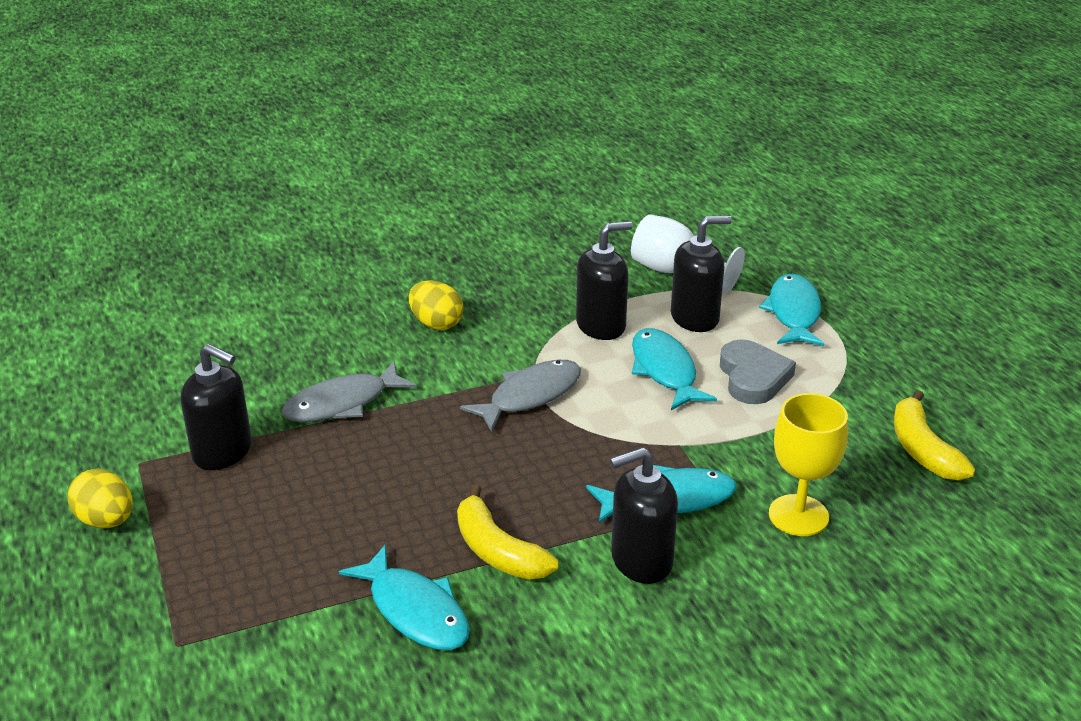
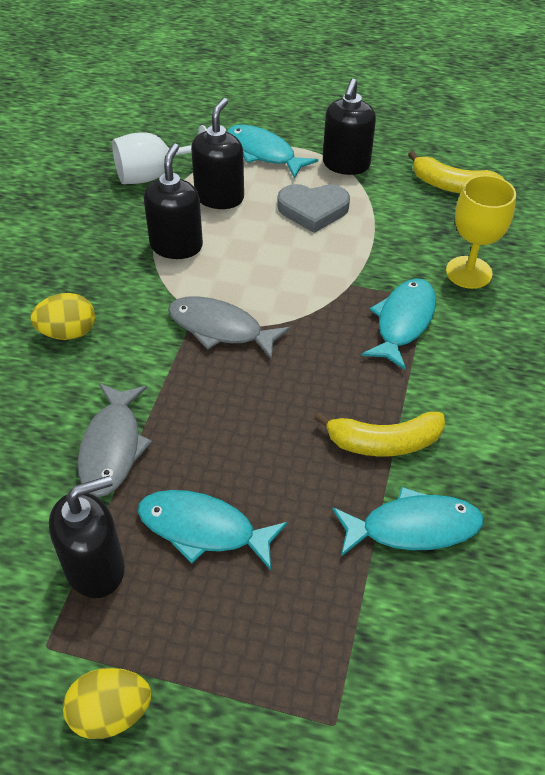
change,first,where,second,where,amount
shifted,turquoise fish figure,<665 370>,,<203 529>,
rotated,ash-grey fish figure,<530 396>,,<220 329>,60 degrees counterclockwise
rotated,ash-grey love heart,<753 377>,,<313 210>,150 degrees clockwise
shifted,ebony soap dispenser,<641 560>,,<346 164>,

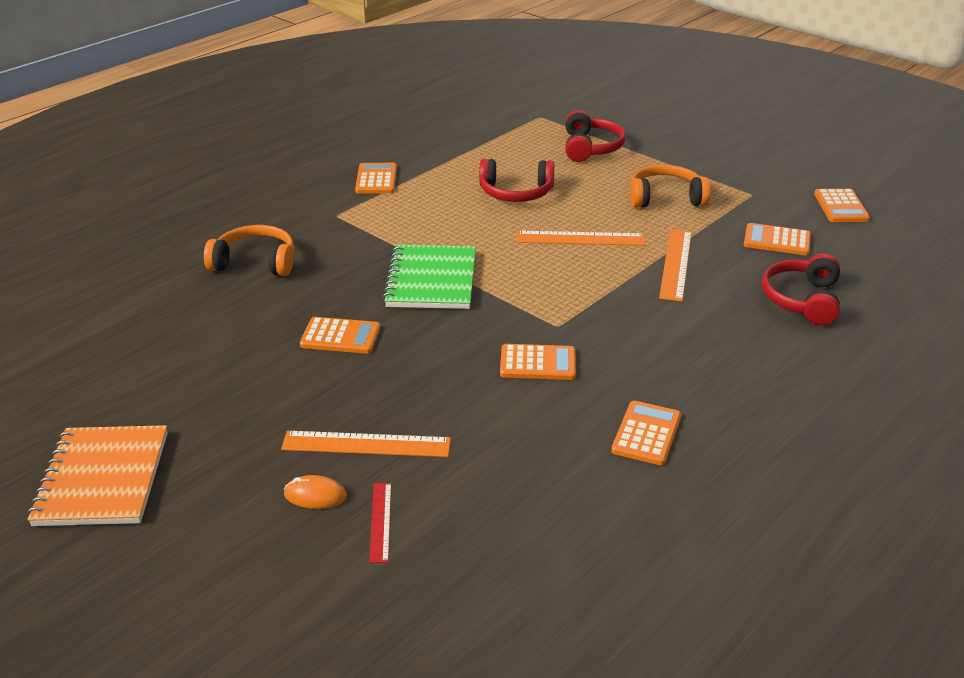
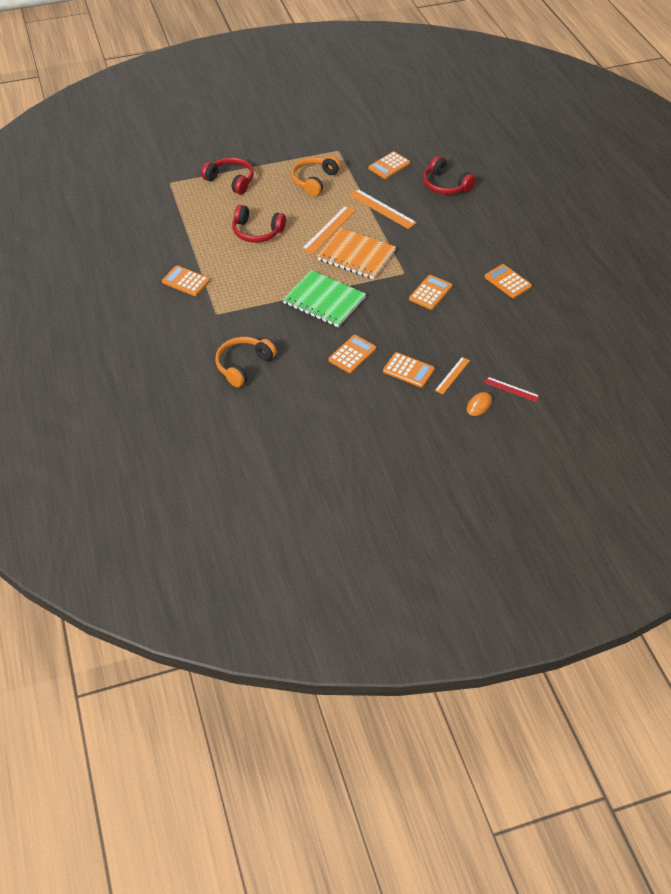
change,first,where,second,where,amount
rotated,red headset,<516 192>,,<257 232>,75 degrees clockwise
shifted,orange exercise book,<102 478>,,<356 255>,
shifted,orange adding machine,<841 207>,,<408 370>,
scaled,orange ruler,<366 444>,,<452 375>,x0.60

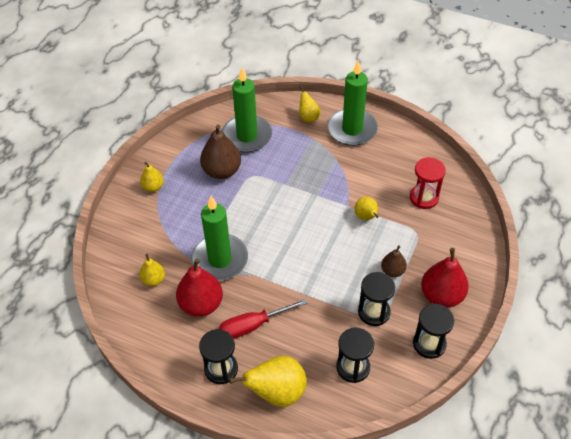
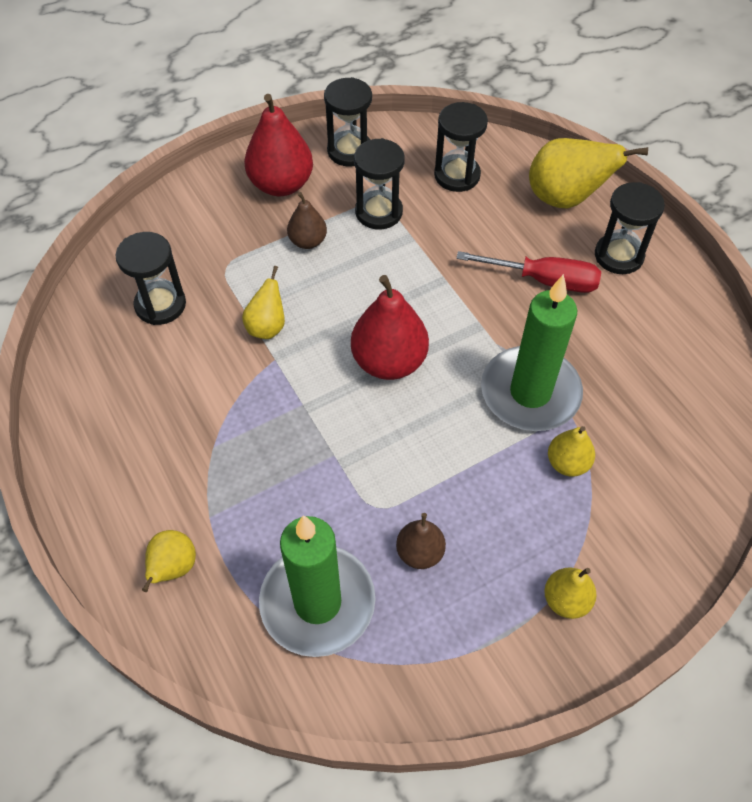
change,first,where,second,where,amount
repainted,red hourglass,<424 198>,ebony hourglass,<160 305>,
shifted,red toy pear,<201 304>,,<389 361>,
scaled,dark brown toy pear,<221 171>,,<420 552>,x0.56
shifted,golden toy pear,<153 279>,,<567 463>,
gone,emerald candle,<352 129>,,,

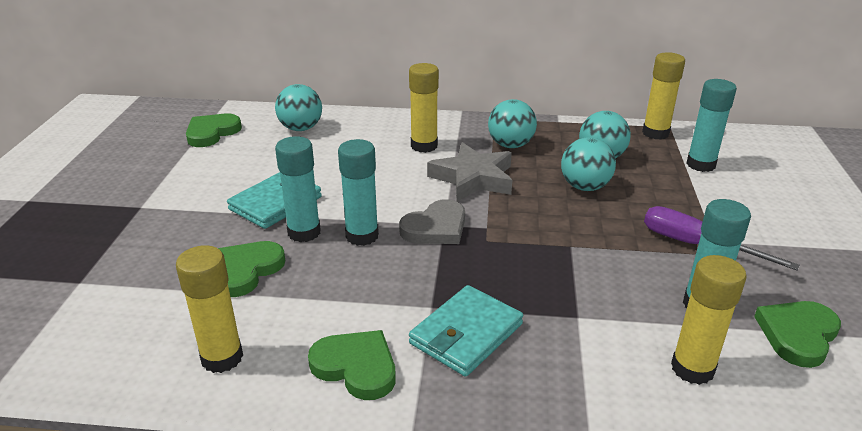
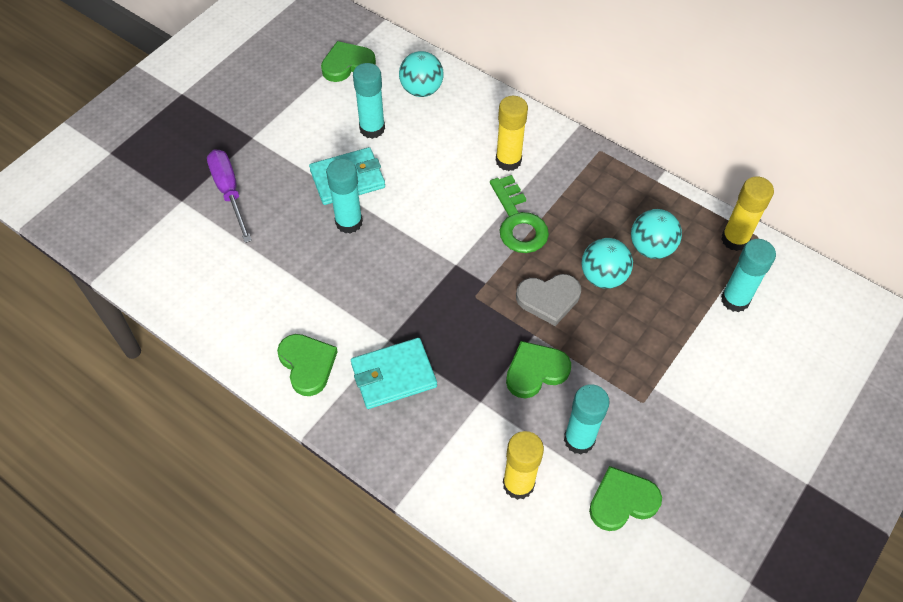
change,first,where,second,where,amount
shifted,royal purple flat screwdriver,<696 245>,,<229 192>,
shifted,turquoise glue,<362 236>,,<372 128>,
swapped,ash-grey star shape,<473 178>,emerald door key,<518 222>,
shifted,emerald love heart,<246 270>,,<535 371>,
shifted,ash-grey love heart,<436 227>,,<548 299>,
gone,golden glue,<222 358>,,,
gone,turquoise sphere,<510 145>,,,

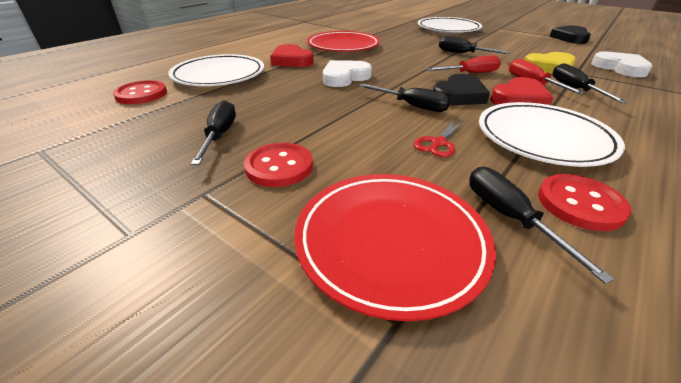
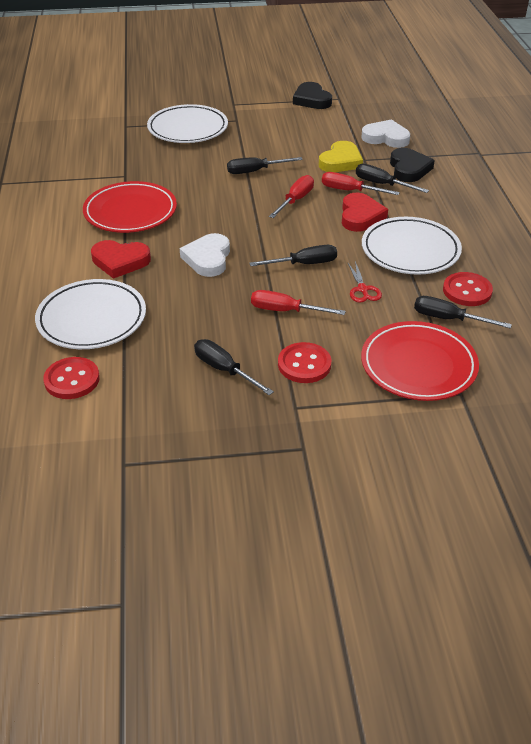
change,first,where,second,where,amount
new,,,red flat screwdriver,<285 311>,
shifted,ebony love heart,<459 95>,,<409 169>,

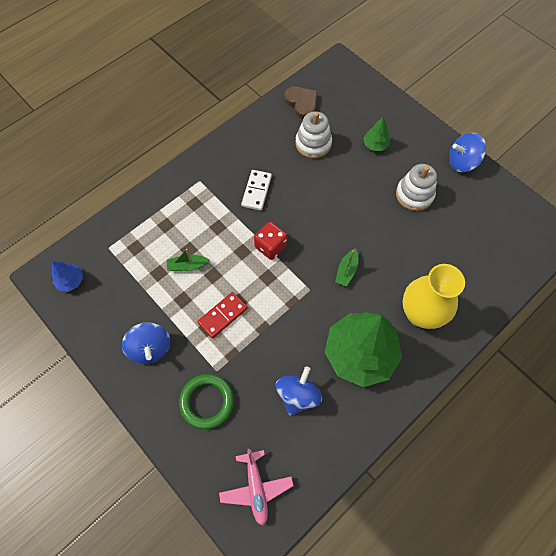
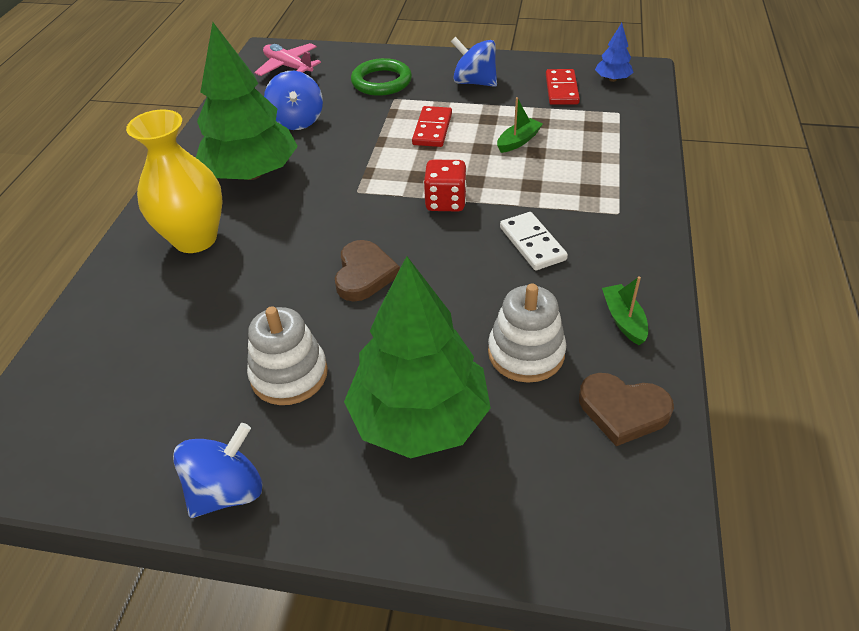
change,first,where,second,where,amount
new,,,dark brown love heart,<364 274>,
scaled,emerald tree,<375 145>,,<419 418>,x2.33
new,,,red domino piece,<562 89>,
shifted,emerald toy boat,<346 271>,,<623 320>,

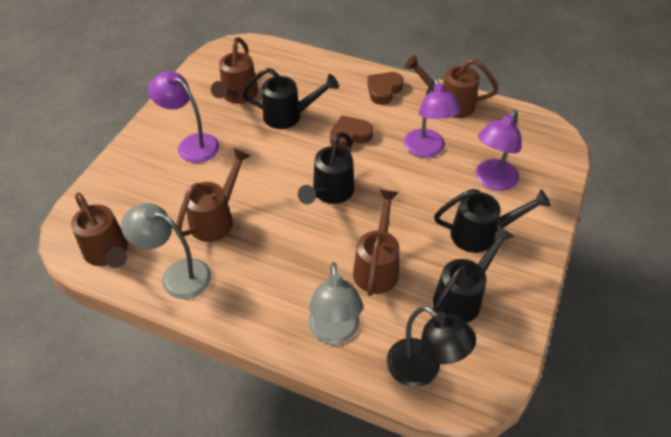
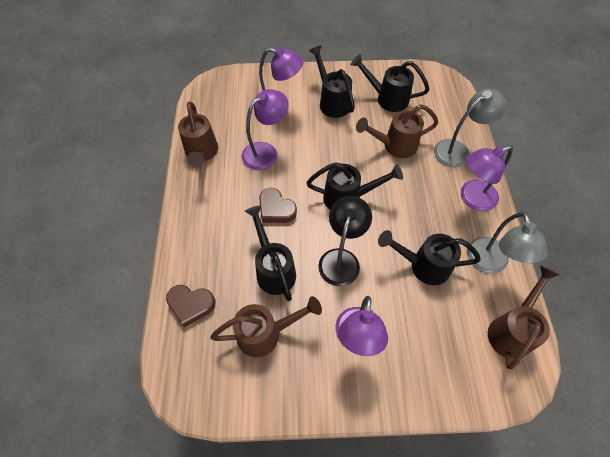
change,first,where,second,where,amount
shifted,dark brown love heart,<384 90>,,<191 305>,
shifted,ebony lamp,<422 370>,,<341 259>,
repainted,dark brown watering can,<217 218>,ebony watering can,<422 265>,
new,,,royal purple lamp,<472 198>,

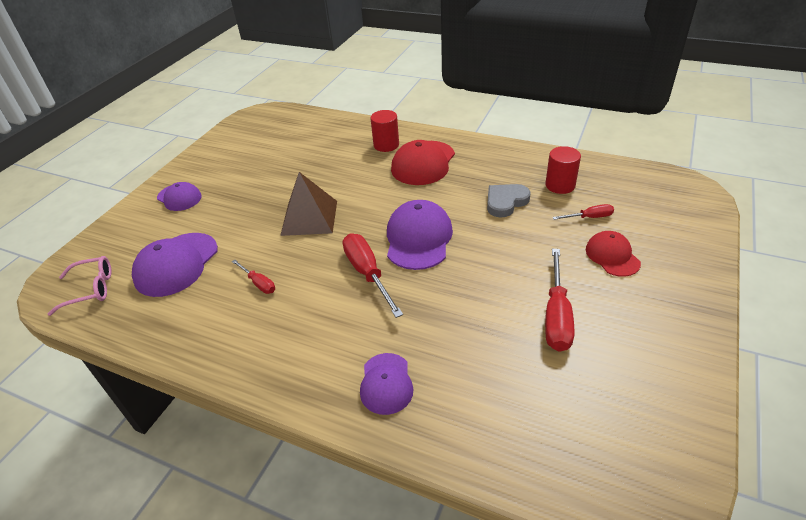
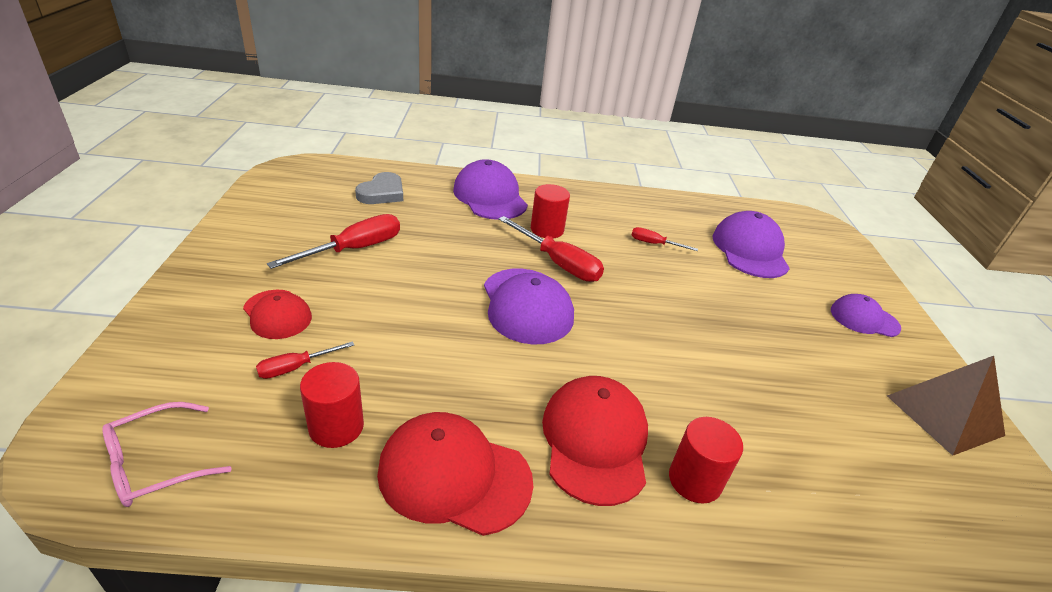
change,first,where,second,where,amount
shifted,pink glasses,<91 289>,,<154 464>,
rotated,red flat screwdriver,<556 315>,,<354 249>,60 degrees clockwise
shifted,ash-grey love heart,<505 202>,,<382 193>,
new,,,red cap,<454 475>,
scaled,royal purple cap,<386 383>,,<490 196>,x1.62
new,,,red cylinder,<547 229>,
shifted,dark brown pyramid shape,<309 217>,,<944 415>,

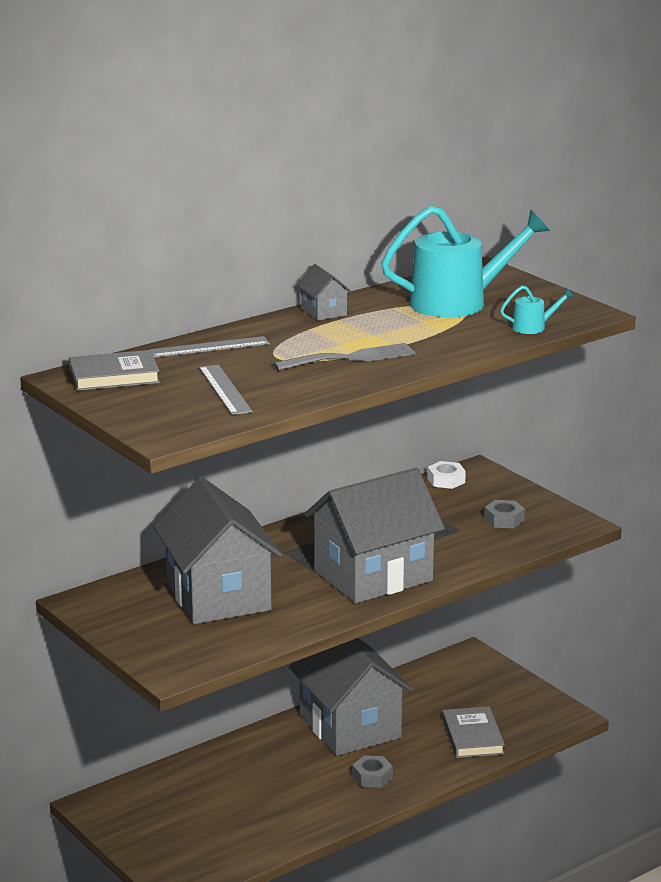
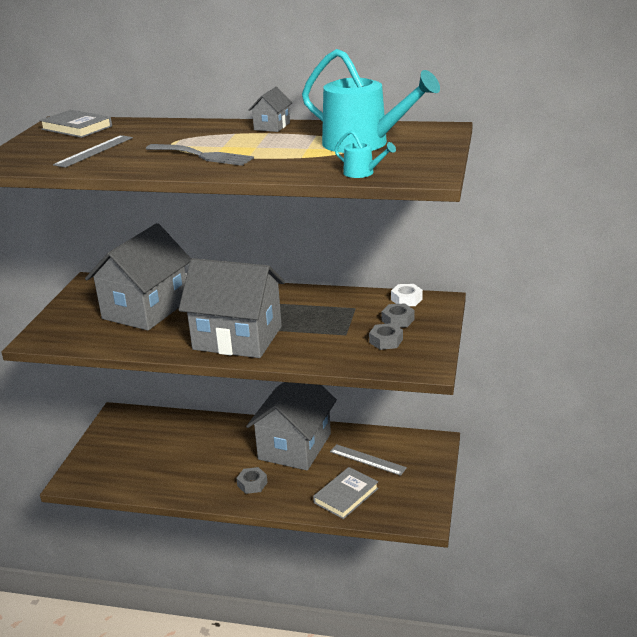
change,first,where,second,where,amount
shifted,ash-grey ruler,<209 347>,,<367 460>,
new,,,ash-grey hex nut,<398 320>,

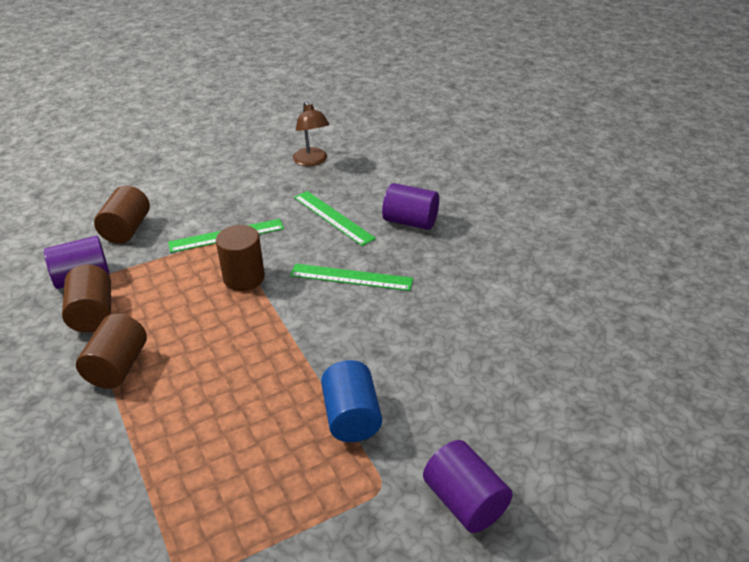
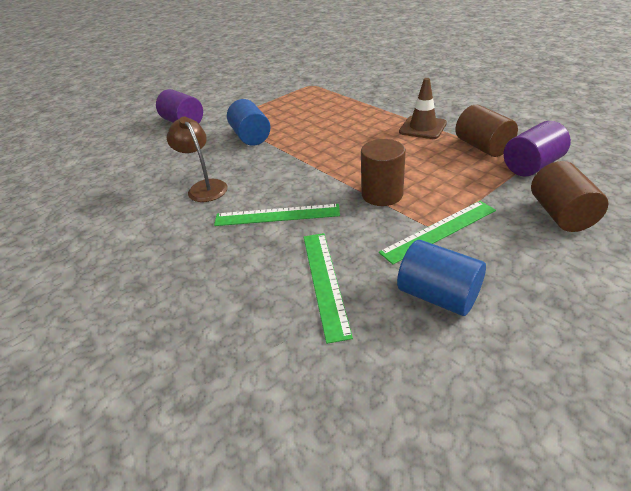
change,first,where,second,where,amount
shifted,dark brown lamp,<312 161>,,<204 187>,
rotated,emerald ruler,<333 217>,,<325 282>,45 degrees clockwise
new,,,cobalt cylinder,<438 296>,
swapped,dark brown cylinder,<118 367>,dark brown road cone,<422 128>,
gone,royal purple cylinder,<410 222>,,,

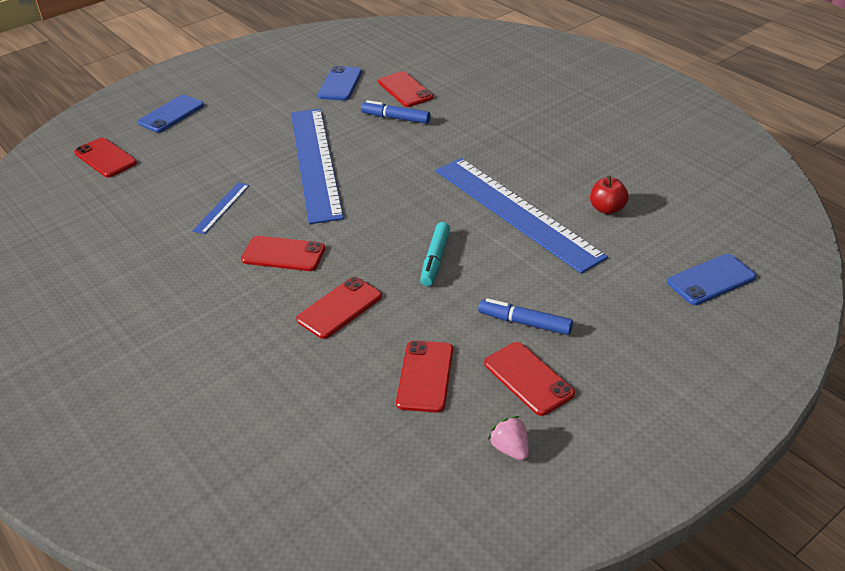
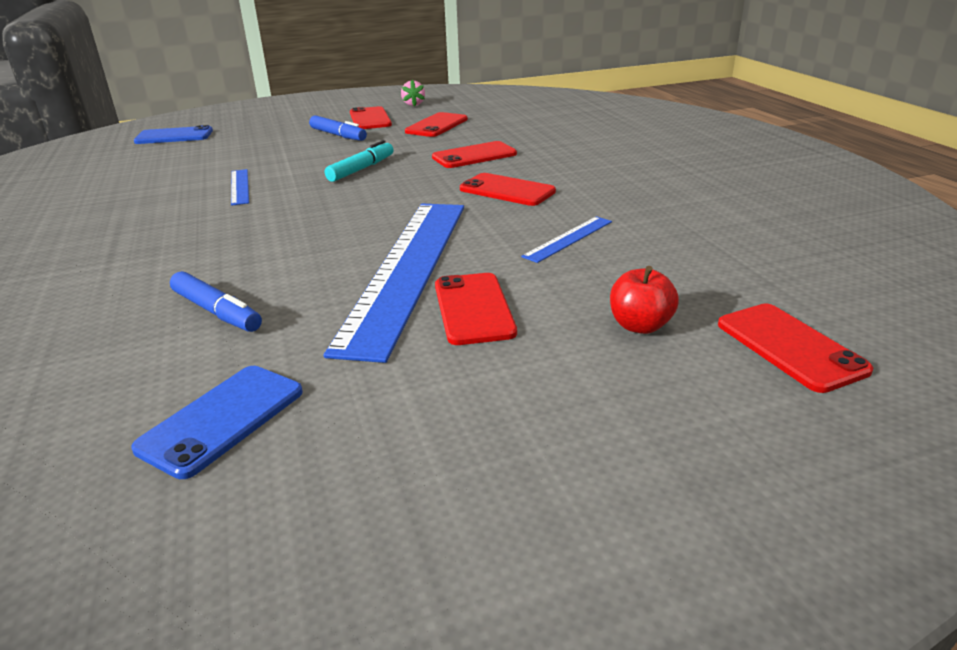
change,first,where,second,where,amount
scaled,cobalt ruler,<516 212>,,<240 186>,x0.41
shifted,red mobile phone,<405 90>,,<473 308>,
shifted,red apple fruit,<607 209>,,<640 326>,
gone,cobalt mobile phone,<171 114>,,,

